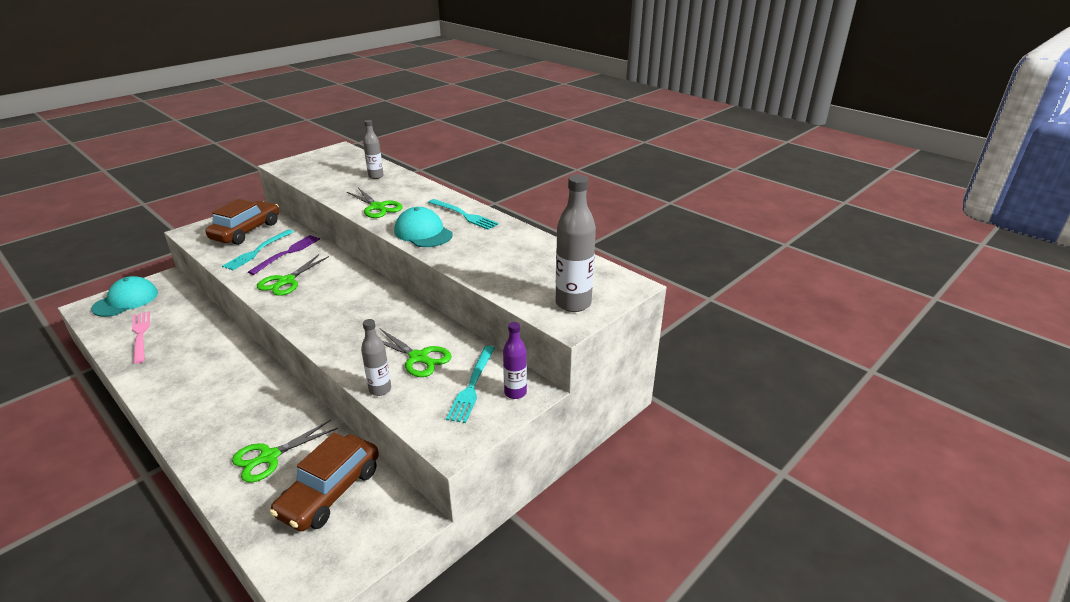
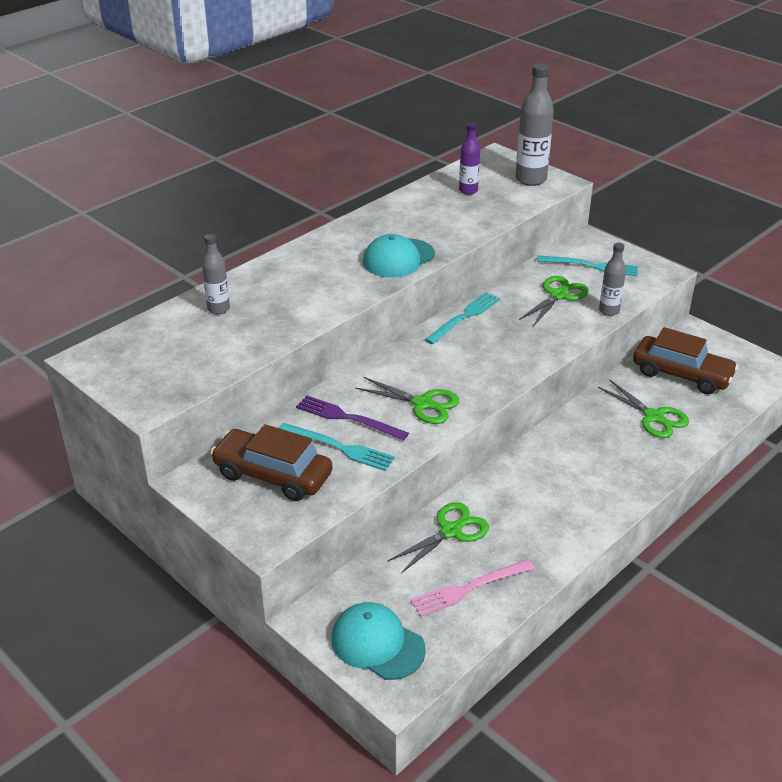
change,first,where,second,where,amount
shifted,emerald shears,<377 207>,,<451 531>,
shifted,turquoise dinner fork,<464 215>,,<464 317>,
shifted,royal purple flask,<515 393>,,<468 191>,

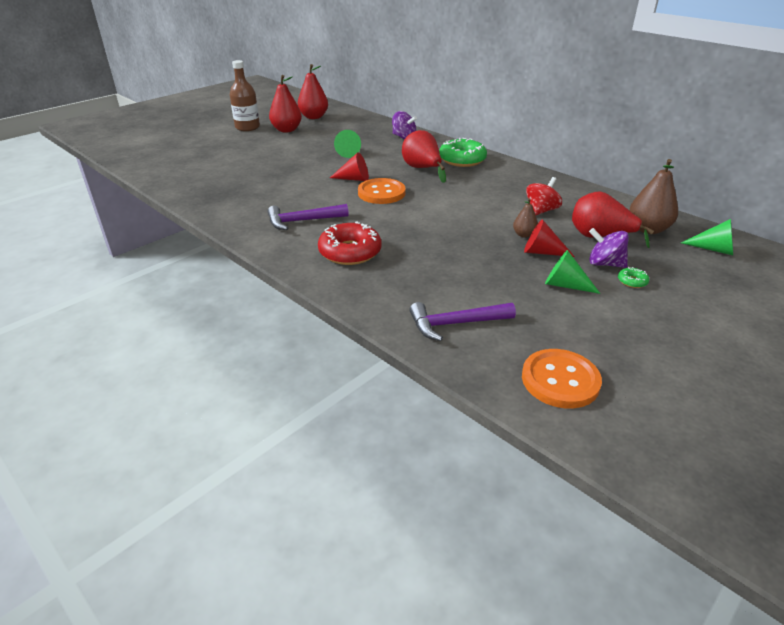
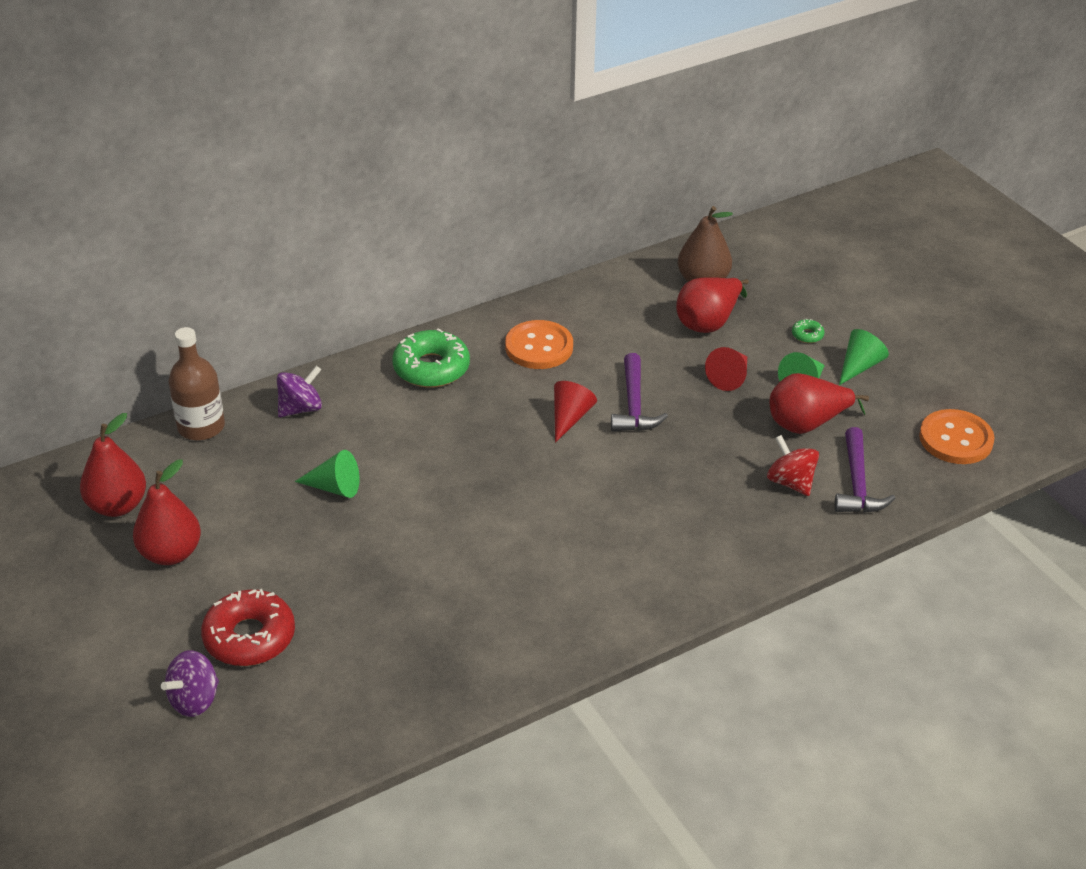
change,first,where,second,where,amount
shifted,royal purple toy top,<604 264>,,<195 700>,
shifted,dark brown flask,<247 127>,,<201 427>,
shifted,red glazed donut,<350 252>,,<249 637>,
shifted,orange sewing button,<381 193>,,<539 347>,
shifted,red cone shape,<354 179>,,<570 418>,
shifted,royal purple claw hammer,<303 221>,,<634 405>,
shifted,red toy top,<541 211>,,<790 482>,
shifted,red toy pear,<422 169>,,<807 424>,
shifted,emerald cone shape,<713 249>,,<859 366>,
gone,dark brown toy pear,<524 235>,,,

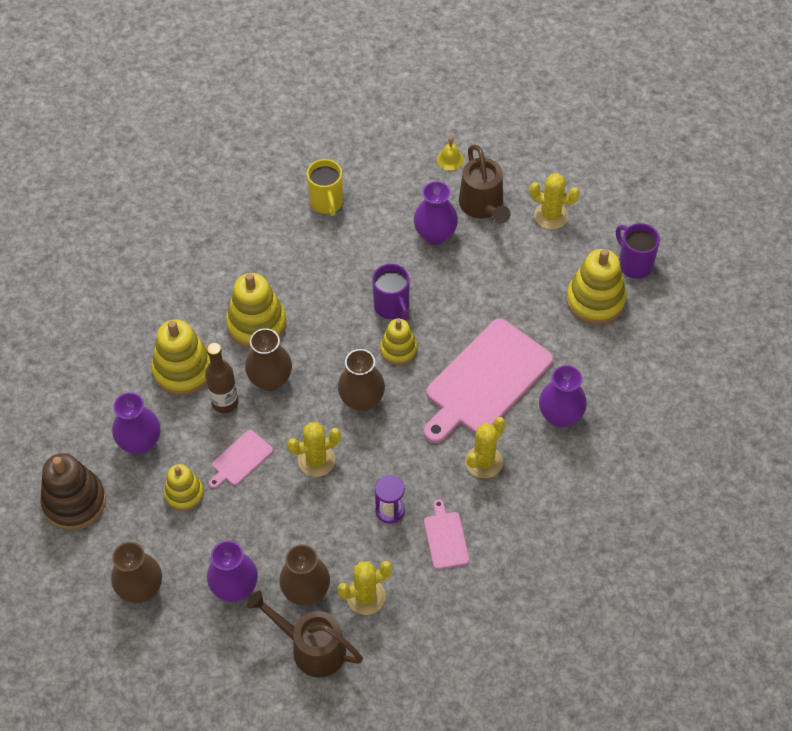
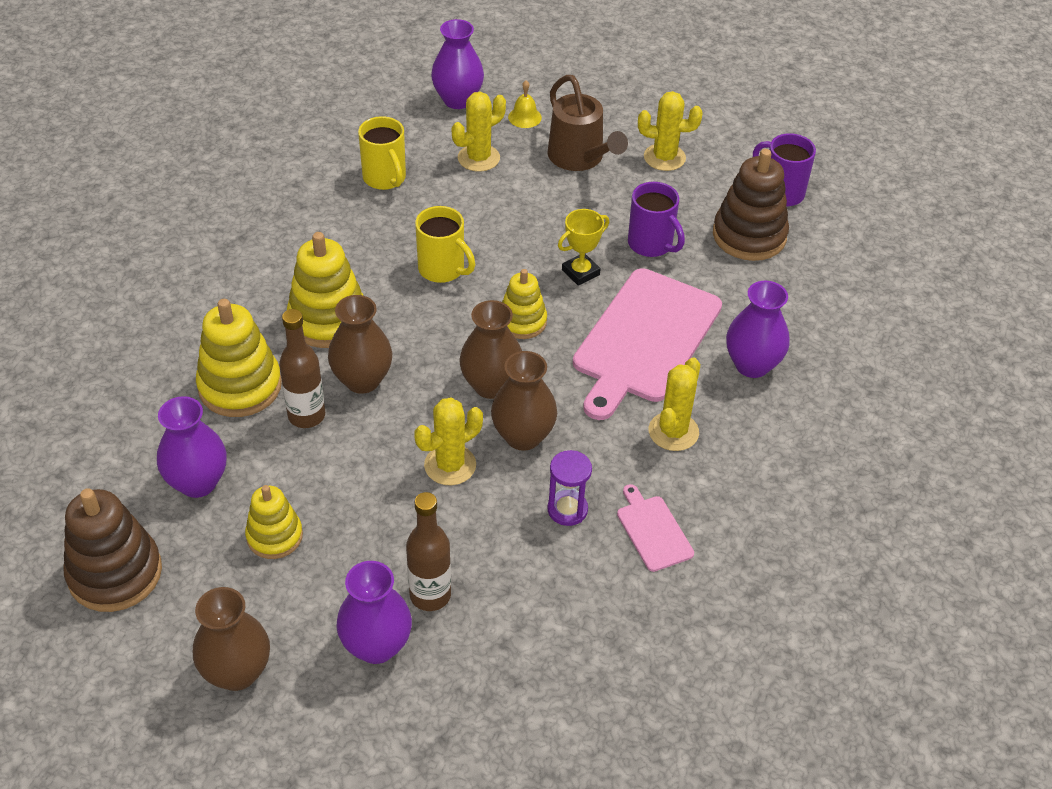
change,first,where,second,where,amount
new,,,dark brown flask,<430 595>,
new,,,golden mug,<443 269>,
shifted,royal purple vase,<435 235>,,<458 100>,
shifted,golden cactus,<366 597>,,<478 158>,
shifted,dark brown vase,<306 591>,,<523 436>,
new,,,golden award cup,<580 272>,
shifted,royal purple mug,<392 307>,,<651 244>,
repainted,golden stacking rings,<595 300>,dark brown stacking rings,<749 235>,
gone,pink chopping board,<240 459>,,,
gone,dark brown watering can,<311 648>,,,

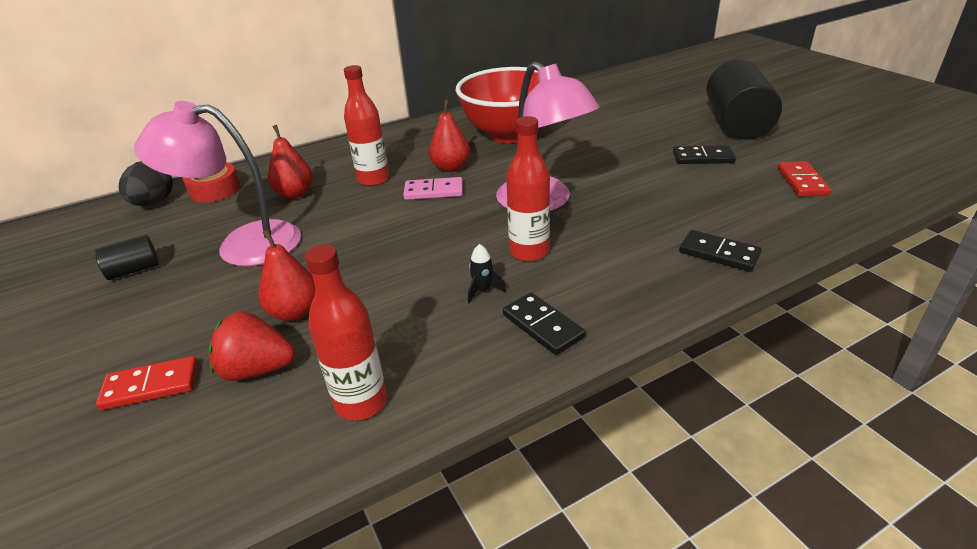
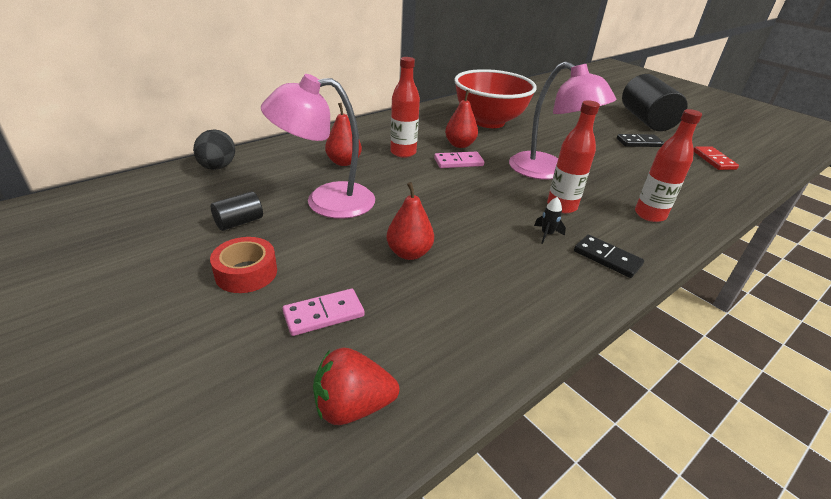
change,first,where,second,where,amount
shifted,red tape,<215 190>,,<246 273>,
repainted,red domino piece,<151 386>,pink domino piece,<324 314>,
shifted,red toy strawberry,<257 369>,,<352 406>,
shifted,red flask,<361 402>,,<649 215>,
gone,ebony domino piece,<719 253>,,,

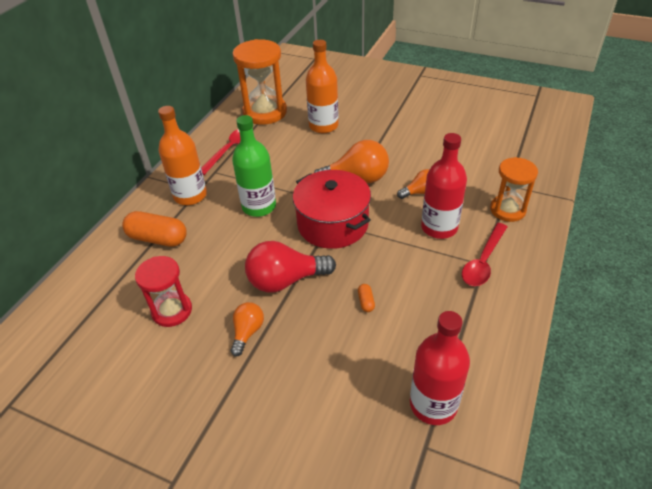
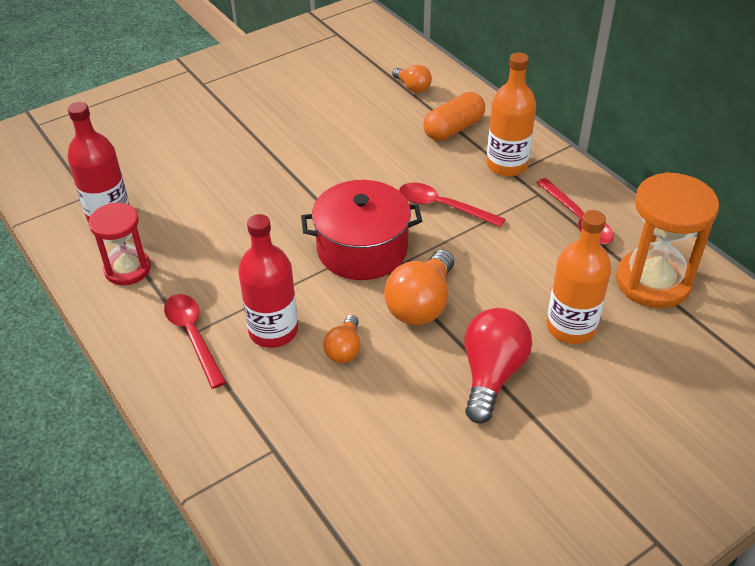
change,first,where,second,where,amount
shifted,red hourglass,<172 311>,,<127 269>,
shifted,orange bulb,<247 332>,,<413 87>,
swapped,emerald flask,<259 206>,red teaspoon,<443 207>,
shifted,red bulb,<285 280>,,<491 374>,
gone,orange capsule,<366 302>,,,
gone,orange hourglass,<507 210>,,,

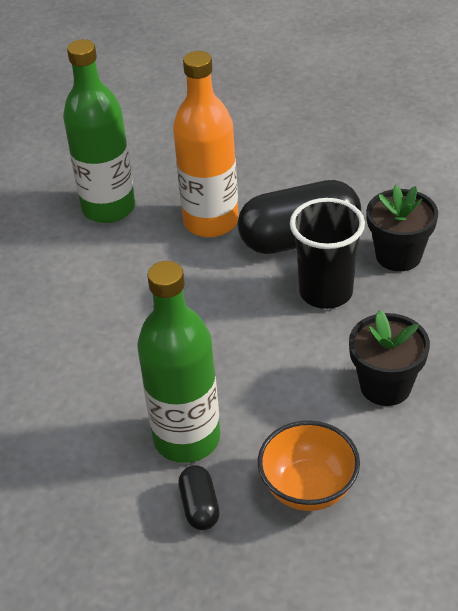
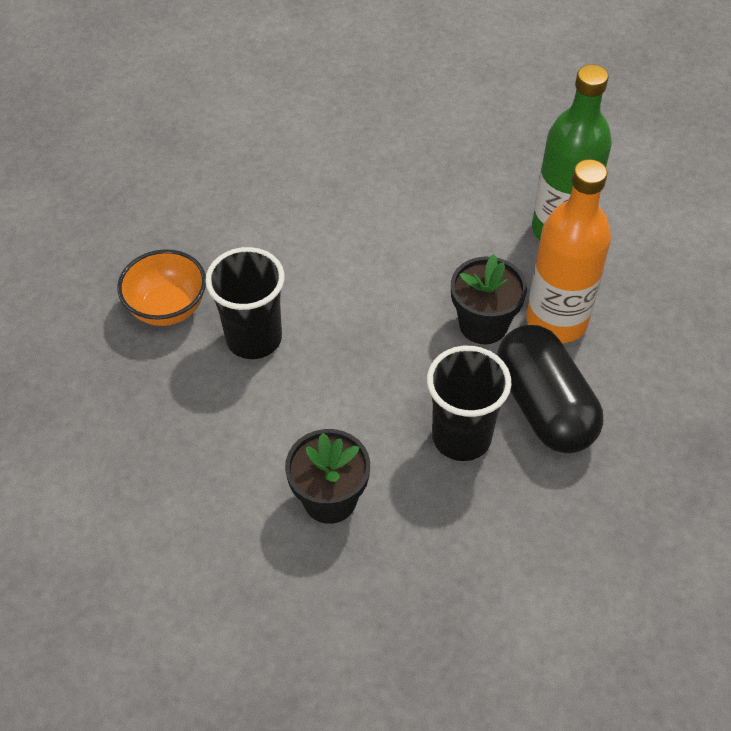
change,first,where,second,where,amount
shifted,orange serving bowl,<308 488>,,<168 308>,
swapped,emerald flask,<187 438>,ebony tumbler,<254 338>,
shifted,ebony plant pot,<398 255>,,<483 324>,
gone,ebony capsule,<200 506>,,,

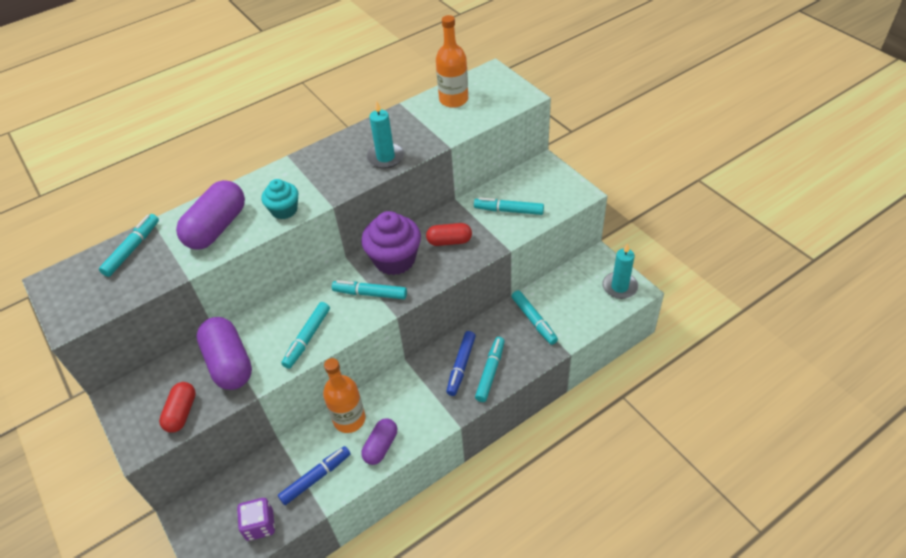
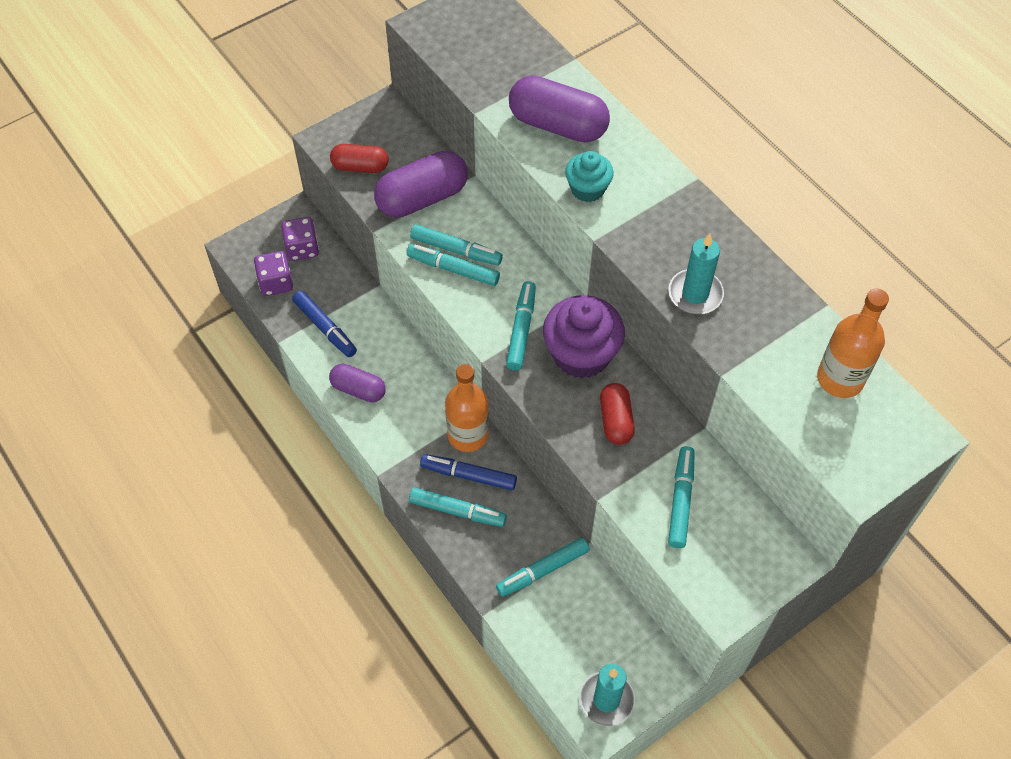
change,first,where,second,where,amount
new,,,royal purple dice,<302 248>,
shifted,turquoise felt pen,<133 249>,,<456 250>,
shifted,orange flask,<349 419>,,<468 435>,

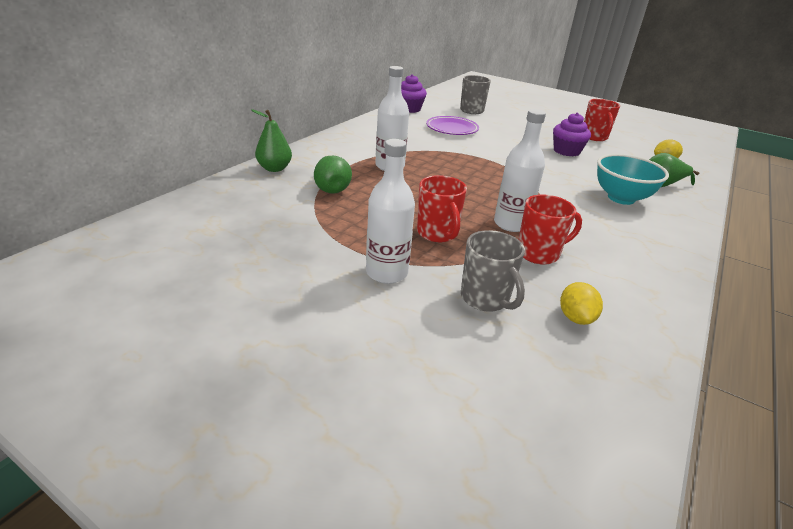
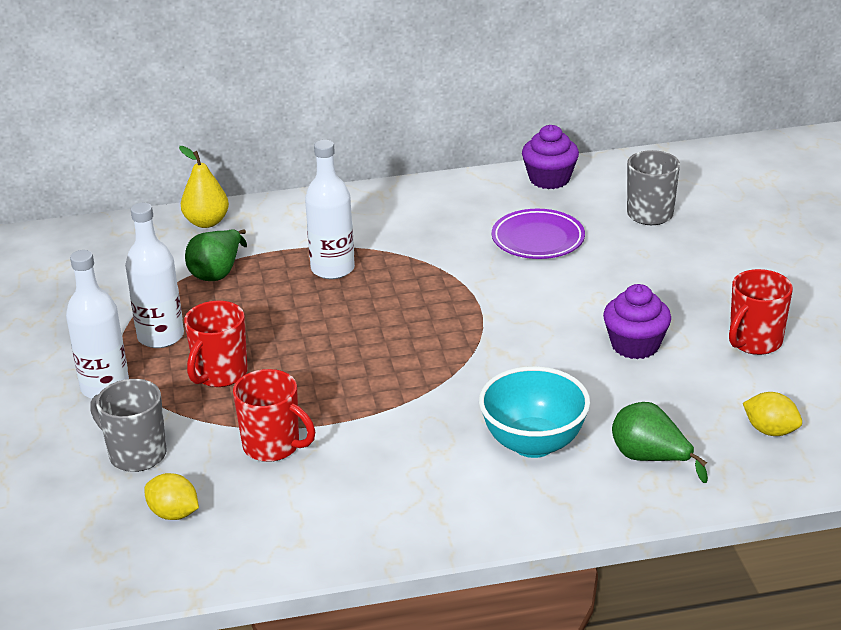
change,first,where,second,where,amount
rotated,ash-grey mug,<485 299>,,<136 454>,105 degrees clockwise
shifted,white flask,<511 224>,,<160 336>,
rotated,golden citrus fruit,<575 318>,,<174 514>,75 degrees clockwise
repainted,emerald toy pear,<274 168>,golden toy pear,<206 222>,

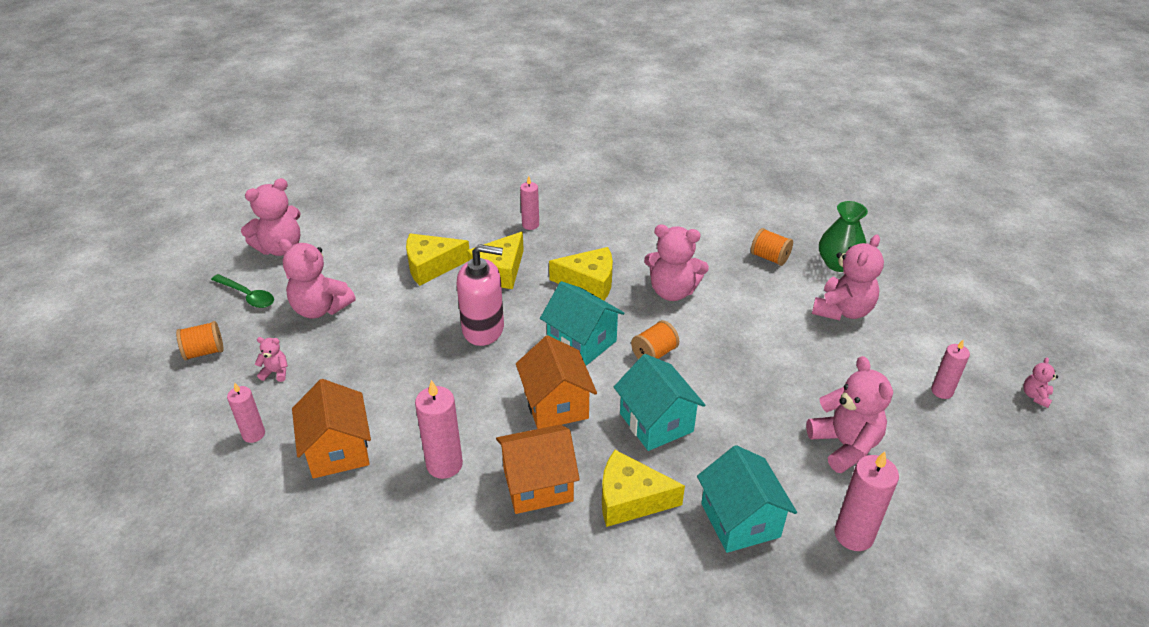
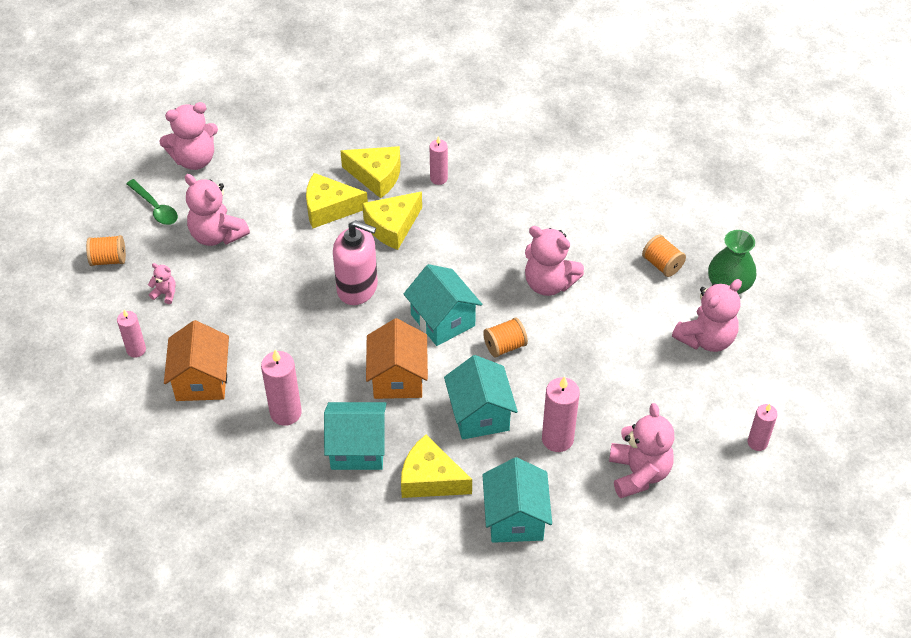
change,first,where,second,where,amount
repainted,orange cottage,<538 485>,turquoise cottage,<357 448>,
shifted,golden cheese,<589 282>,,<376 176>,
shifted,pink candle,<854 535>,,<557 439>,
gone,pink stuffed bear,<1035 396>,,,

